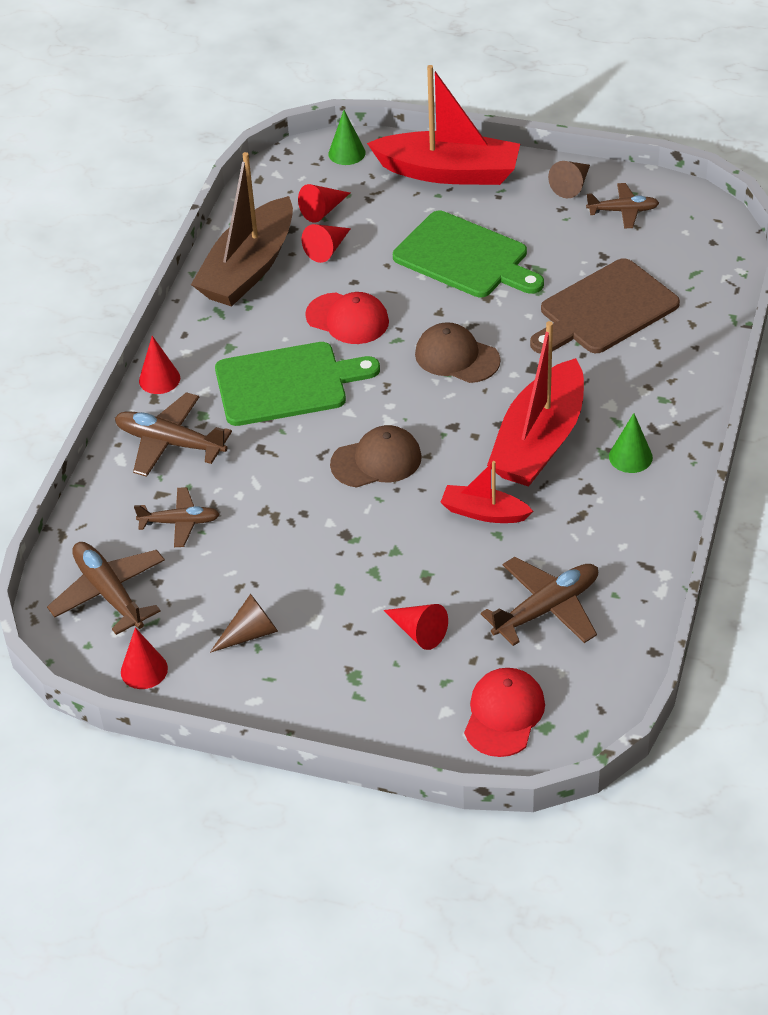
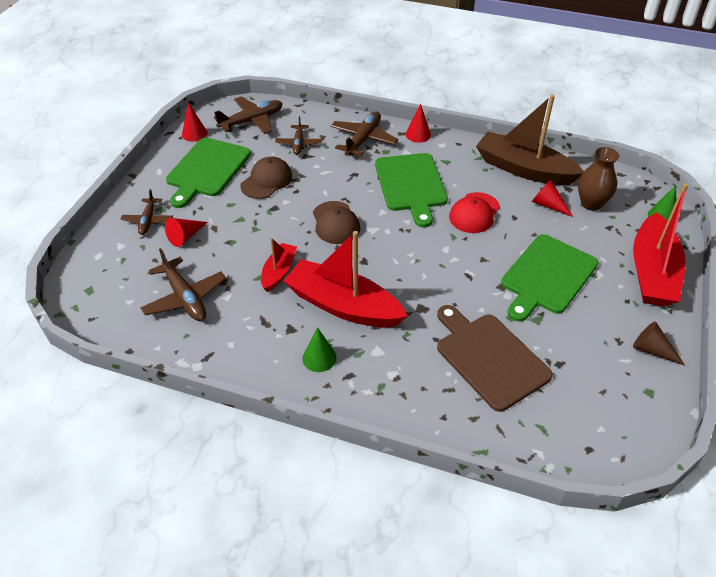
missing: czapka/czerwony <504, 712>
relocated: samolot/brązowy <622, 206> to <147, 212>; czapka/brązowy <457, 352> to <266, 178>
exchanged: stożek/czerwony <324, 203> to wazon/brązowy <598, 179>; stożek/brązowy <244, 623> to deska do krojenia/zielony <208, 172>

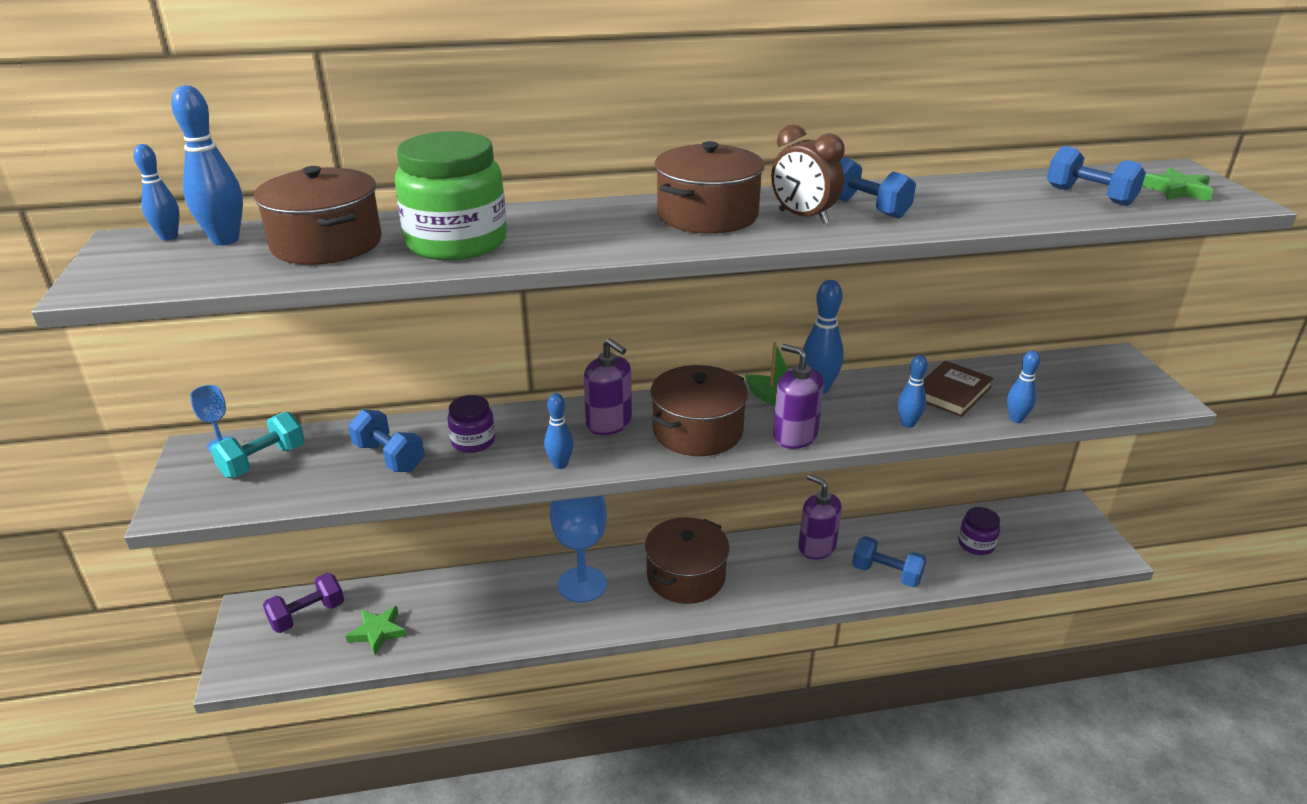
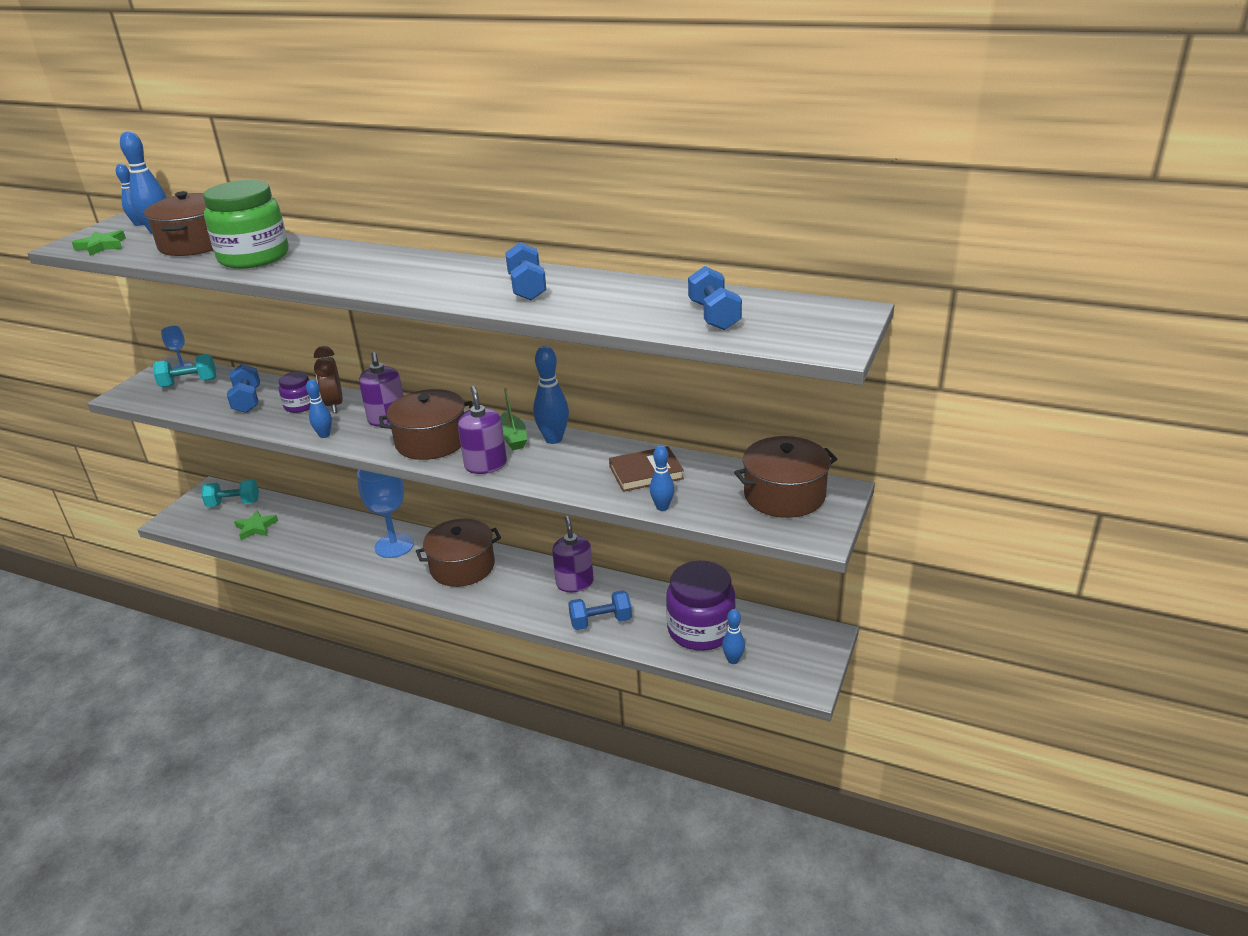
relocated: budzik/brązowy <808, 174> to <328, 379>; garnek/brązowy <710, 187> to <785, 477>; gwiazda/zielony <1178, 184> to <99, 243>; kręgiel/niebieski <913, 391> to <733, 636>
colour: hantel/fioletowy <303, 603> to hantel/turkusowy <230, 493>
spun: hantel/niebieski <889, 561> = <600, 610> 75 degrees counterclockwise
size: słoik/fioletowy <979, 531> = <701, 606> x1.95

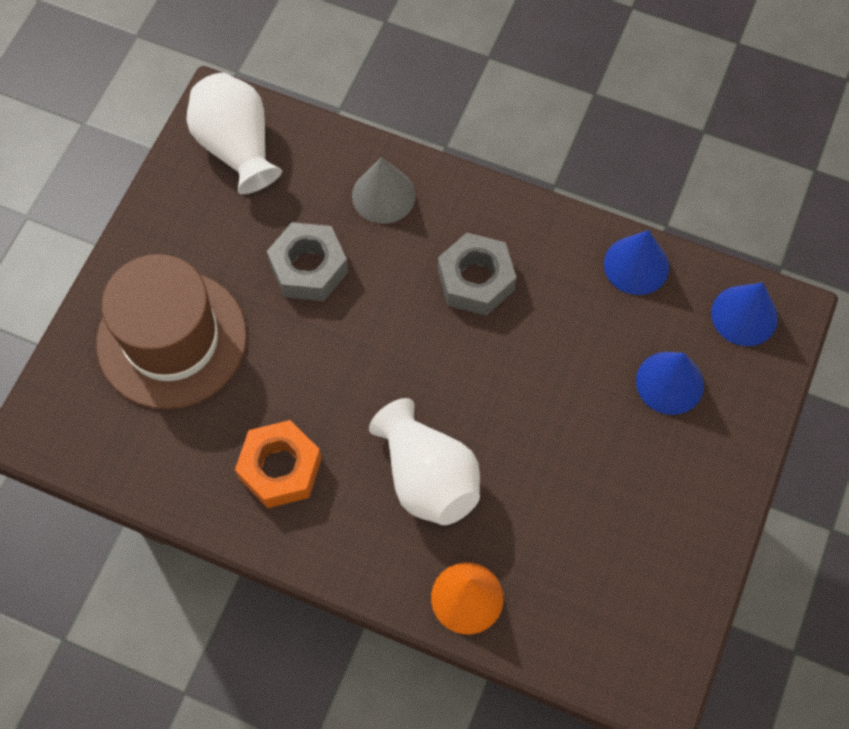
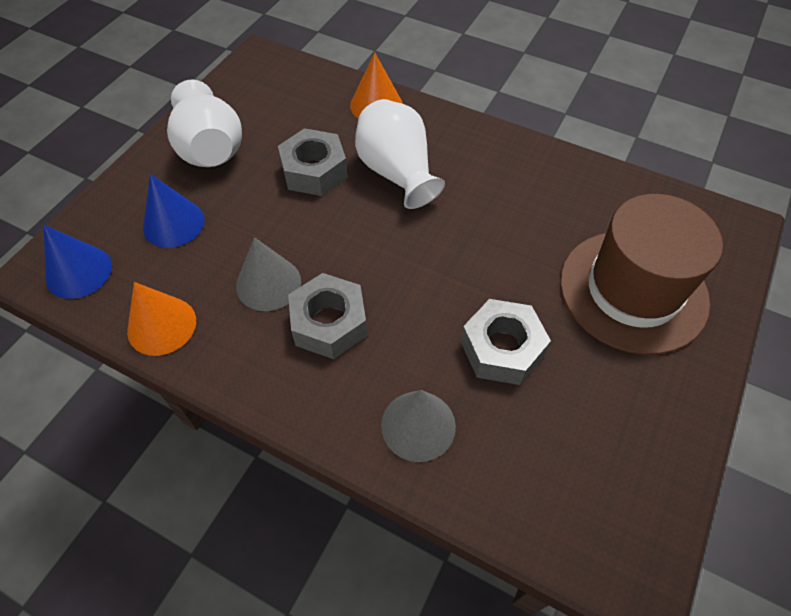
missing: nakrętka/pomarańczowy <278, 464>
appeared: nakrętka/szary <313, 162>; stożek/szary <268, 274>
relocated: wazon/biały <234, 133> to <204, 123>
colour: stożek/niebieski <636, 262> to stożek/pomarańczowy <161, 319>

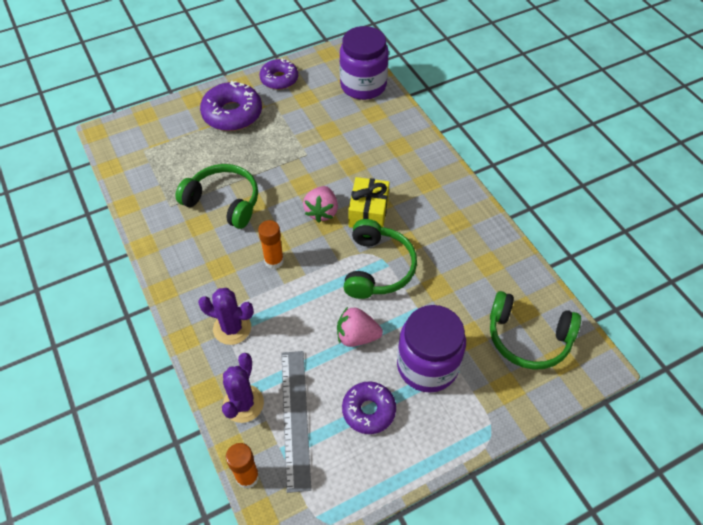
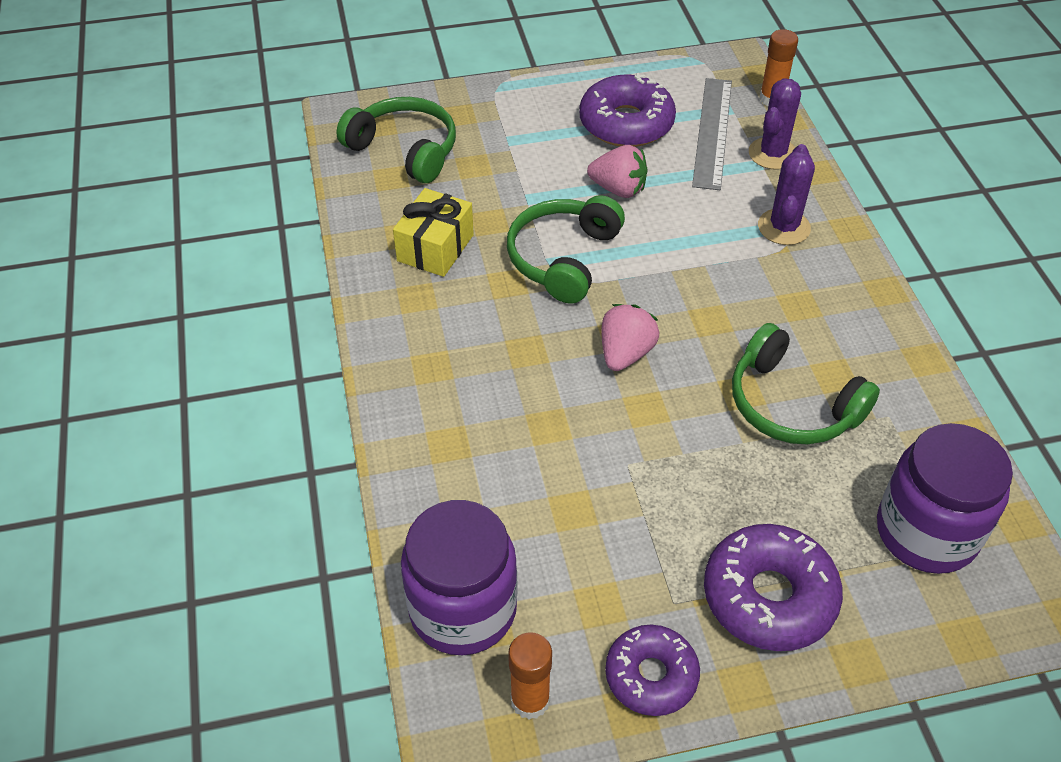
relocated: prezent/żółty <369, 202> to <433, 232>; klej w sztyfcie/pomarańczowy <271, 244> to <530, 676>; słoik/fioletowy <431, 349> to <945, 498>
spun: kaktus/fioletowy <226, 316> = <786, 194> 75 degrees clockwise
size: donut/fioletowy <369, 407> = <627, 110> x1.51

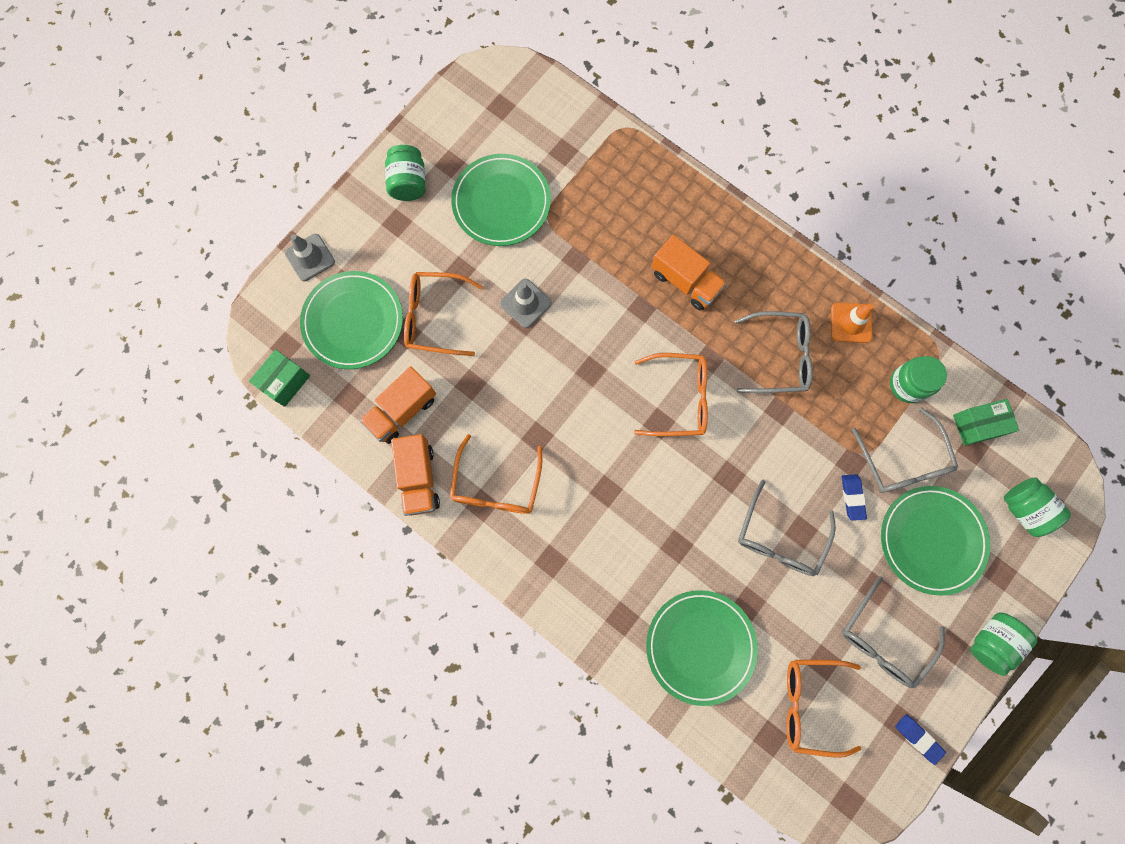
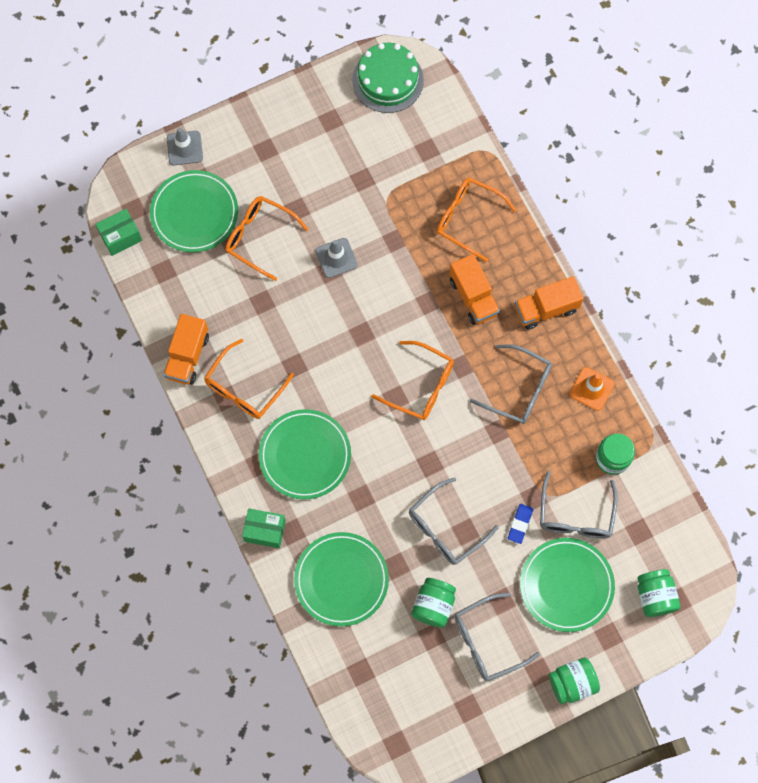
missing: gumka do mazania/niebieski <920, 740>
appeared: tort/zielony <388, 78>
relocated: słoik/zielony <405, 173> to <433, 603>; talerz/zielony <501, 200> to <305, 454>; ciężarówka/pomarańczowy <398, 405> to <549, 303>; pudełko/zielony <986, 422> to <264, 528>; okulary/pomarańczowy <823, 709> to <477, 219>

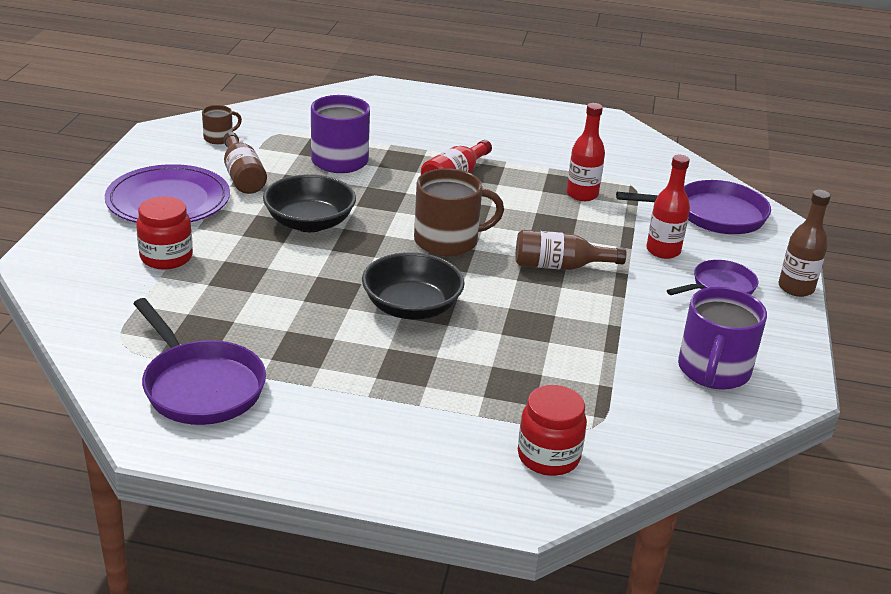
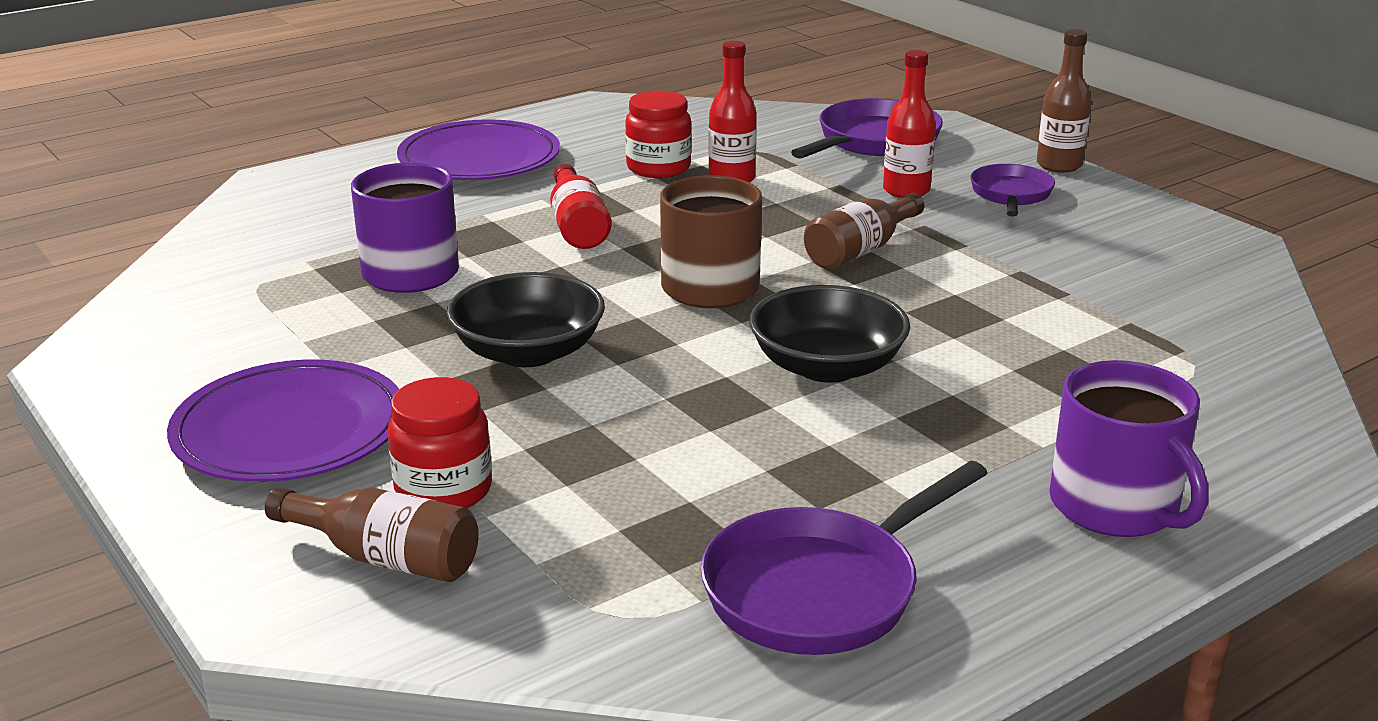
missing: kubek/brązowy <222, 124>
appeared: talerz/fioletowy <478, 149>
relocated: butelka/brązowy <245, 163> to <372, 534>; kubek/fioletowy <722, 338> to <1128, 448>; słoik/czerwony <552, 430> to <658, 134>
spun: patelnia/fioletowy <199, 361> = <844, 558> 135 degrees clockwise

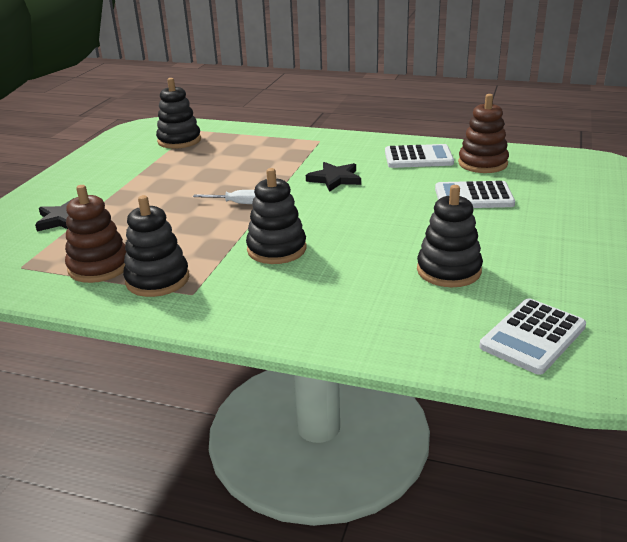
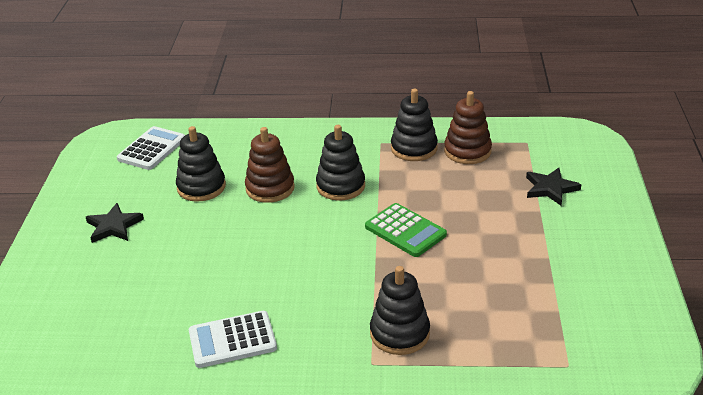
missing: kalkulator/biały <475, 194>
relocated: zabawka nakładanka/czarny <178, 113> to <400, 310>; zabawka nakładanka/brązowy <483, 133> to <270, 165>; gwiazda/czarny <333, 177> to <115, 223>
exchanged: śrubokręt/biały <224, 197> to kalkulator/zielony <406, 230>

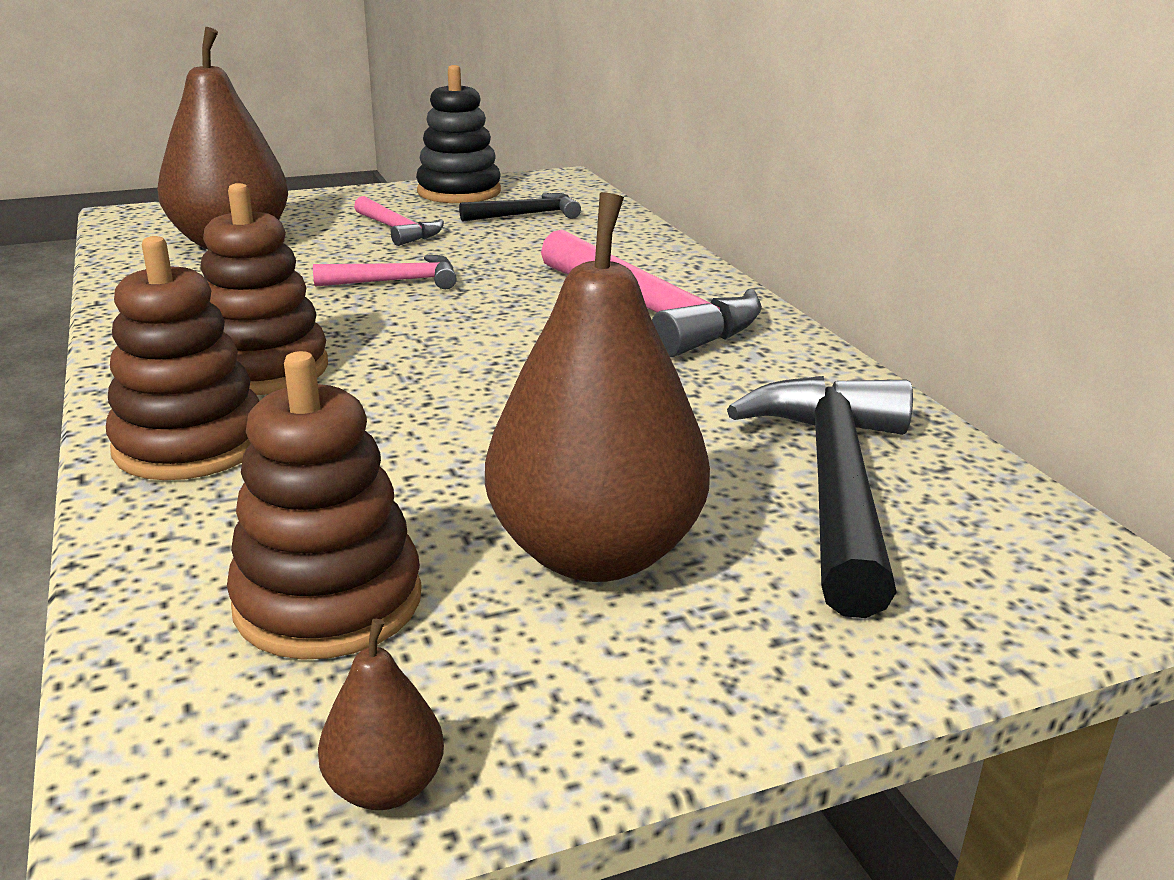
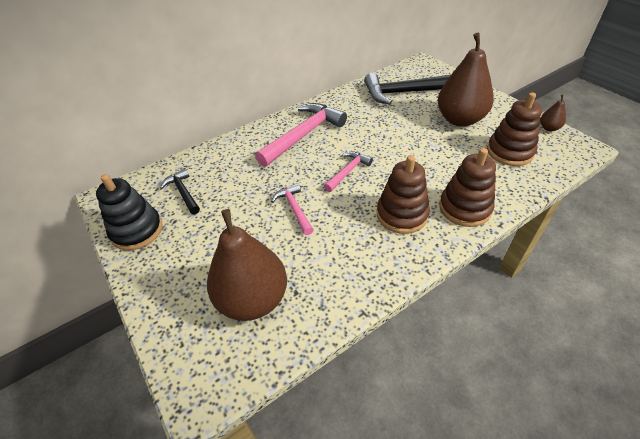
relocated: młotek/różowy <399, 221> to <348, 171>

